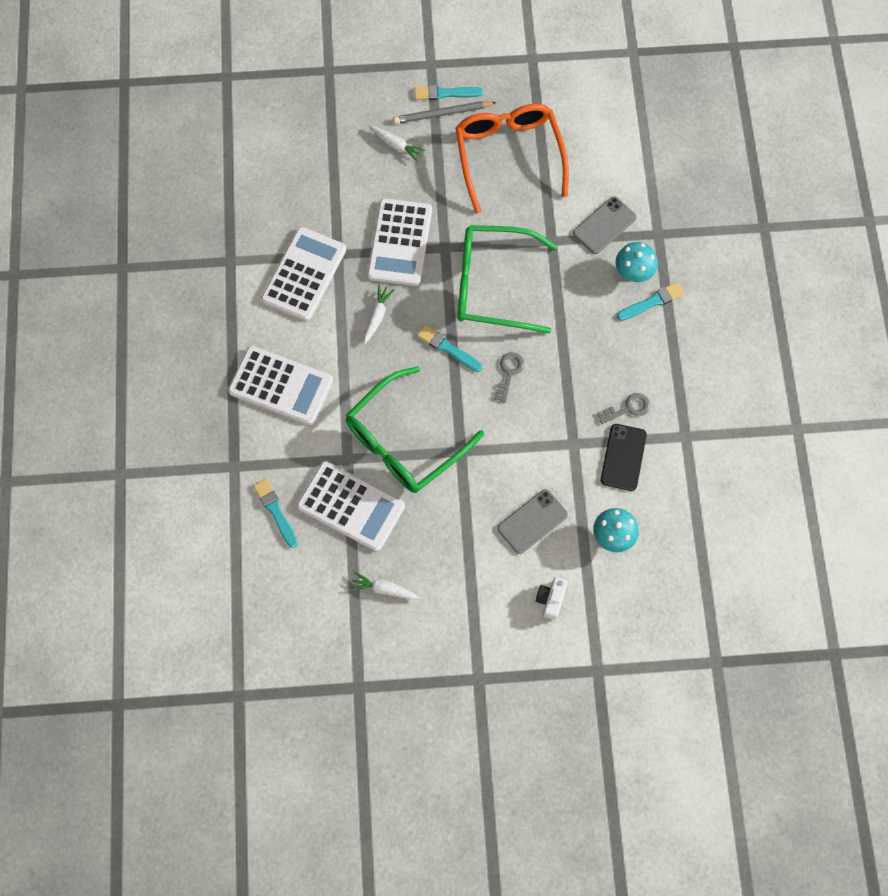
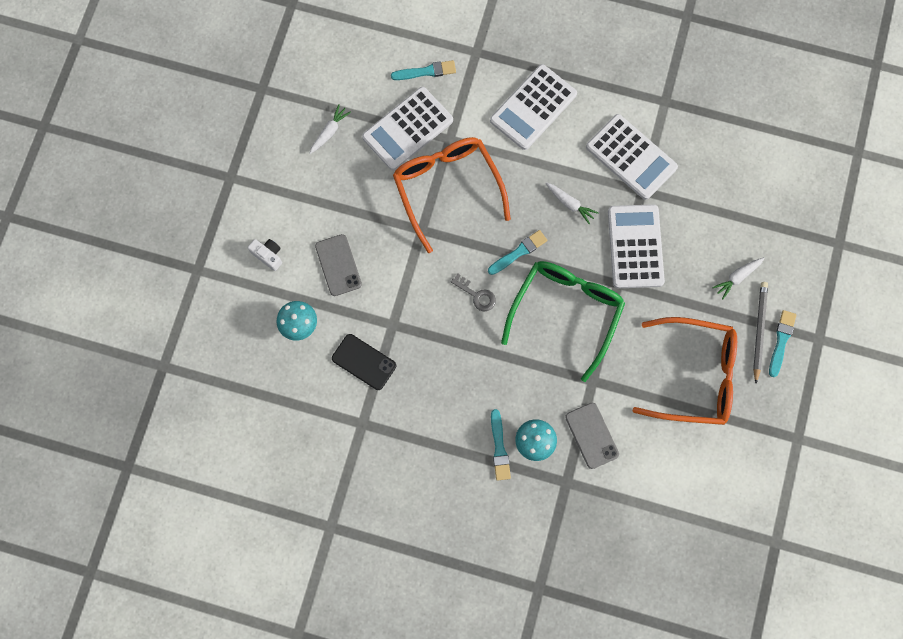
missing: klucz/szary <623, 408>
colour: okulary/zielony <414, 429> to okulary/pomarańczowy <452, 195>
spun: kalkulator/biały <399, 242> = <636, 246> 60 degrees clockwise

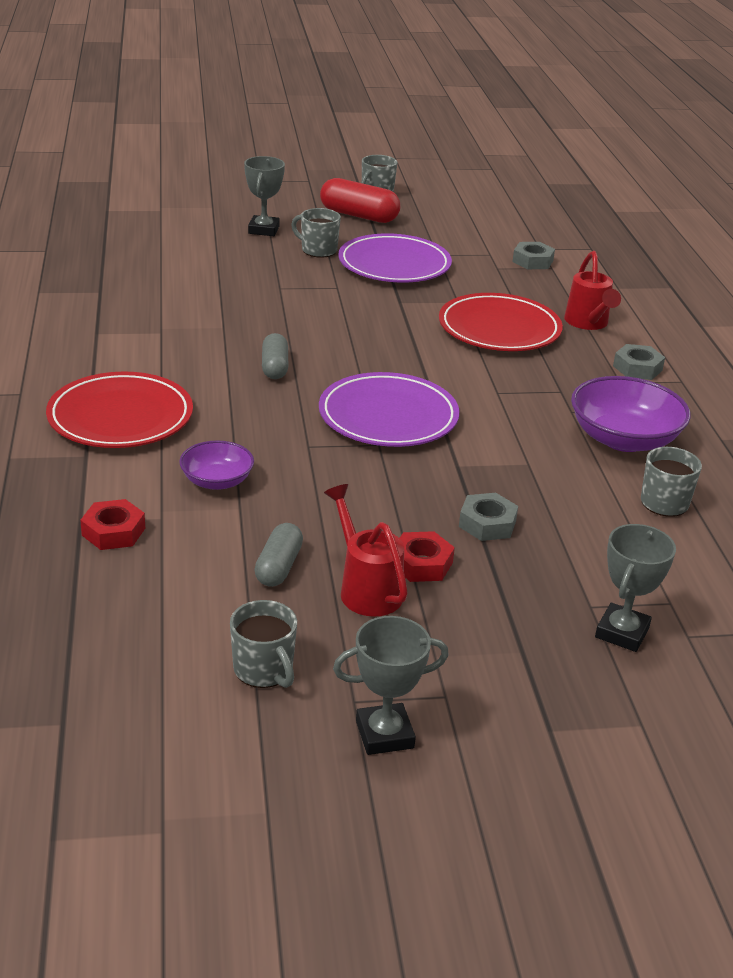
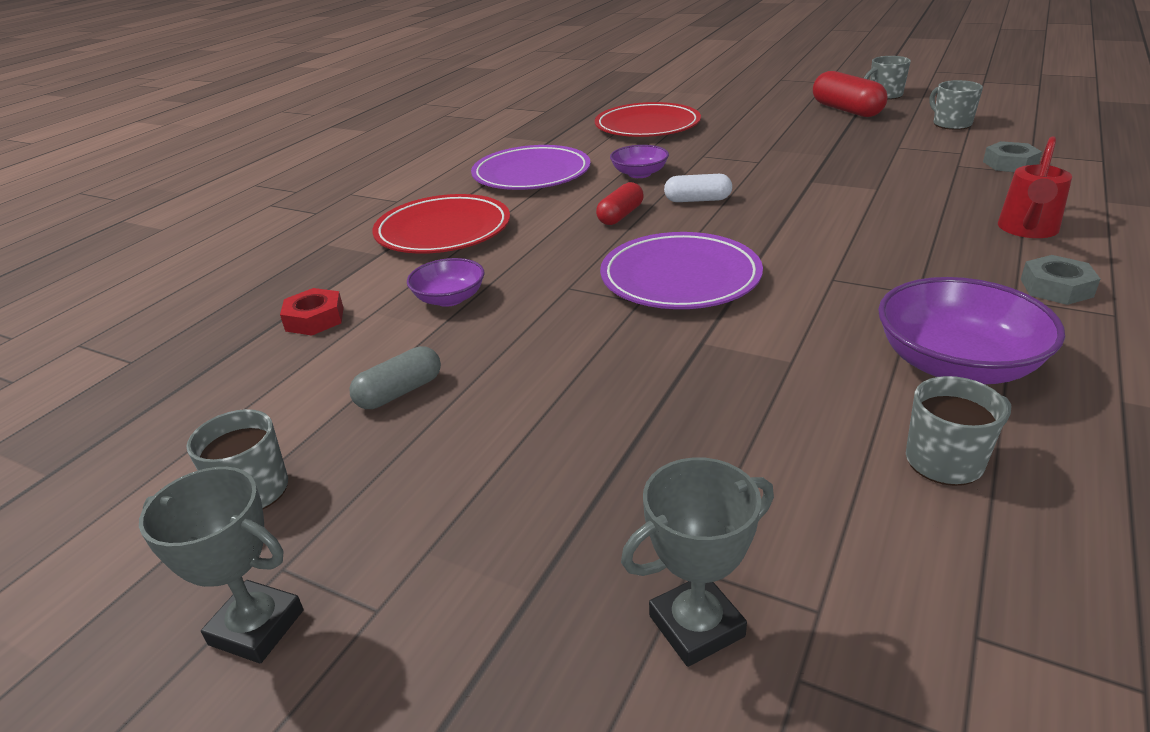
missing: puchar/szary <264, 196>; konewka/czerwony <366, 550>; nakrętka/szary <488, 517>; nakrętka/czerwony <427, 556>
appeared: miska/fioletowy <639, 161>; kapsułka/biały <698, 188>
relocated: kubek/szary <316, 233> to <956, 105>; talerz/fioletowy <395, 258> to <531, 167>; talerz/czerwony <501, 322> to <648, 119>
colour: kapsułka/szary <275, 356> to kapsułka/czerwony <620, 203>

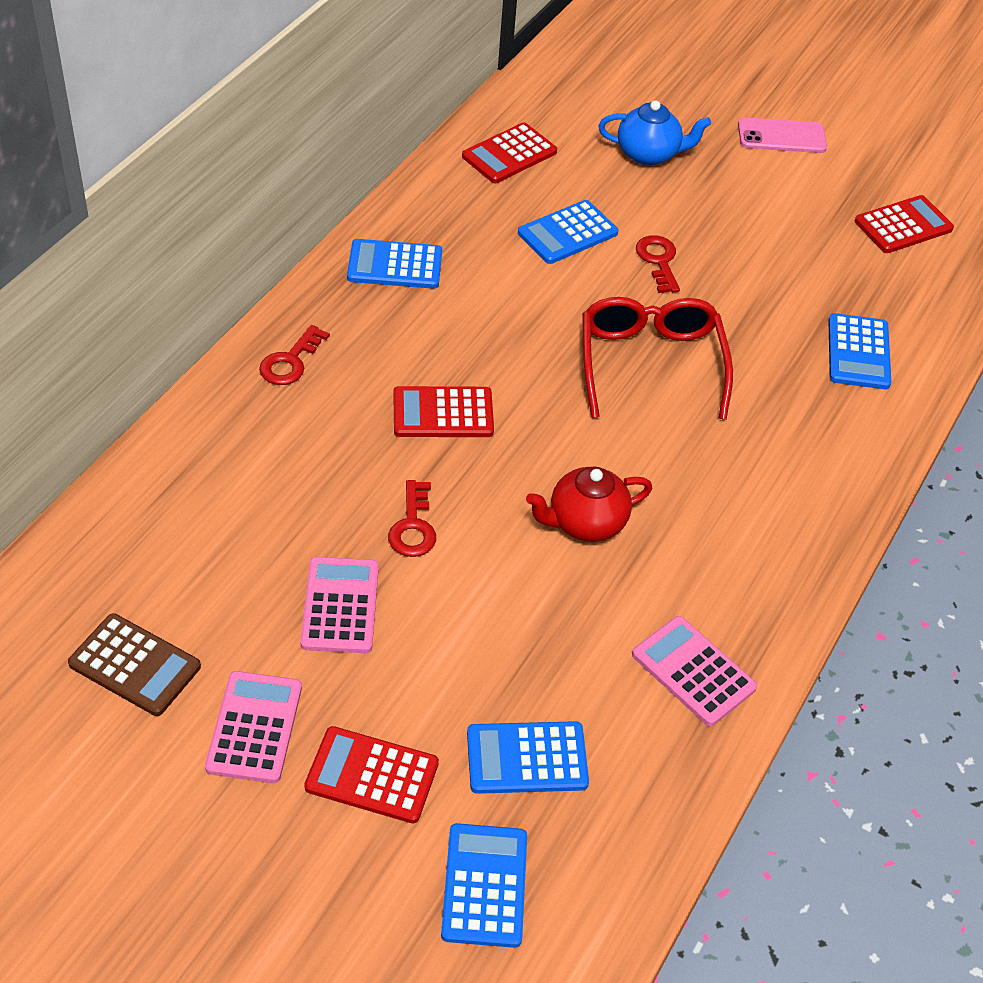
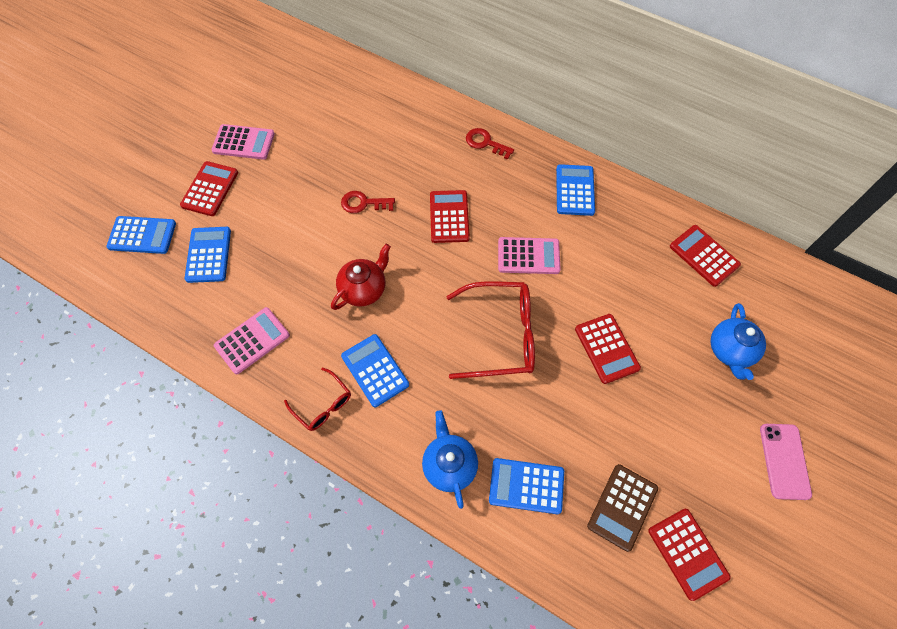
appeared: okulary/czerwony <317, 399>; imbryk/niebieski <450, 459>
relocated: kalkulator/niebieski <568, 232> to <375, 370>; kalkulator/różowy <339, 605> to <529, 255>; kalkulator/brązowy <134, 664> to <622, 508>
exchanged: klucz/czerwony <658, 264> to kalkulator/czerwony <608, 349>
spun: imbryk/czerwony <589, 504> = <361, 277> 60 degrees clockwise

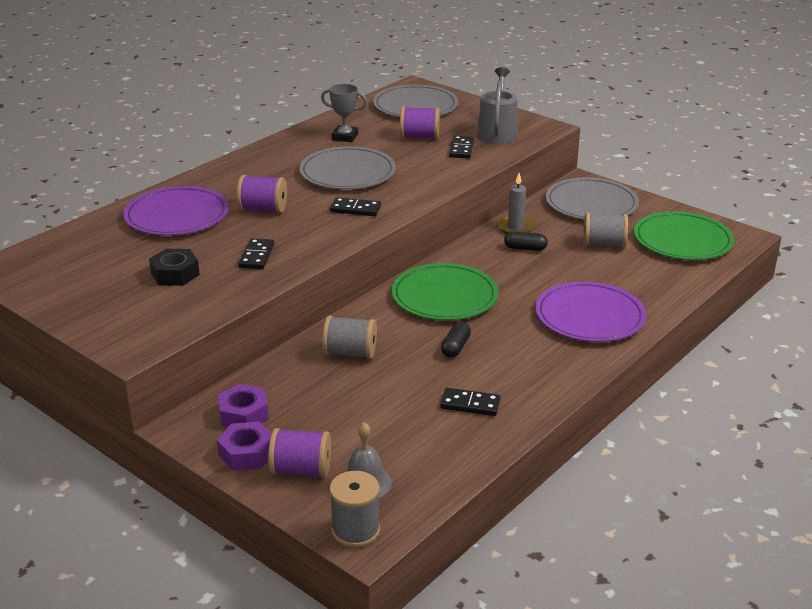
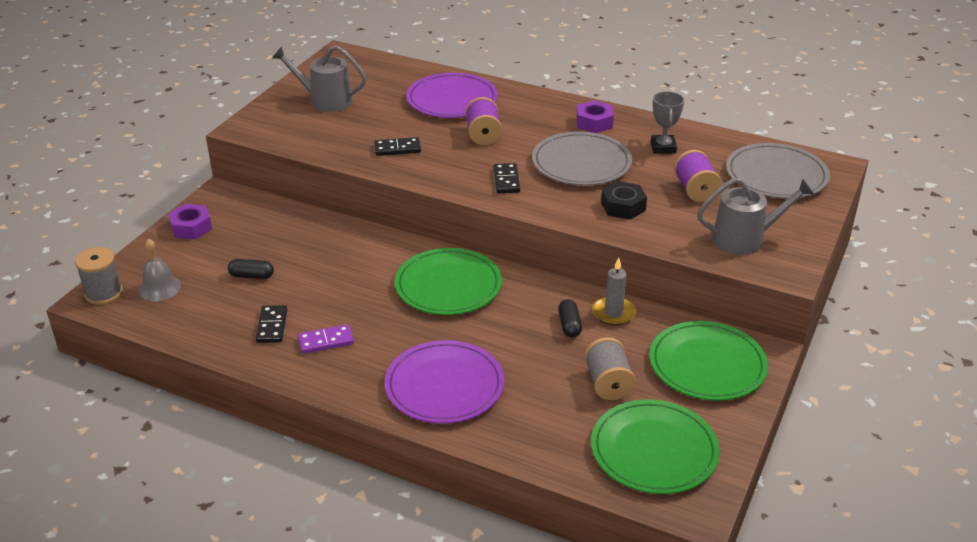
missing: kostka domina/czarny <461, 147>; szpulka/szary <349, 337>; szpulka/fioletowy <299, 453>
appeared: konewka/szary <319, 78>; kostka domina/fioletowy <326, 339>
relocated: nakrętka/czarny <174, 267> to <624, 200>; kapsułka/czarny <456, 340> to <251, 269>; nakrętka/fioletowy <243, 405> to <595, 116>
colour: talerz/szary <592, 198> to talerz/zielony <709, 361>

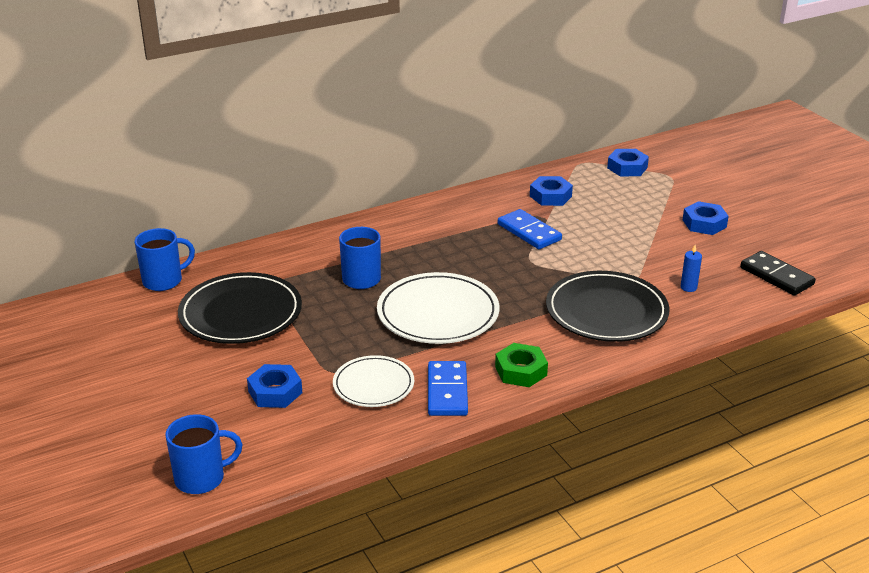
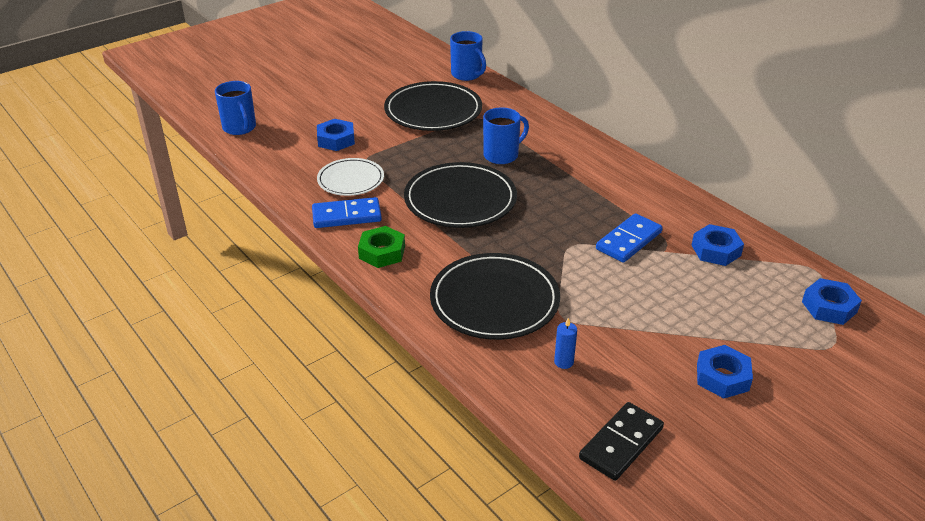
colour: talerz/biały <438, 308> to talerz/czarny <460, 195>

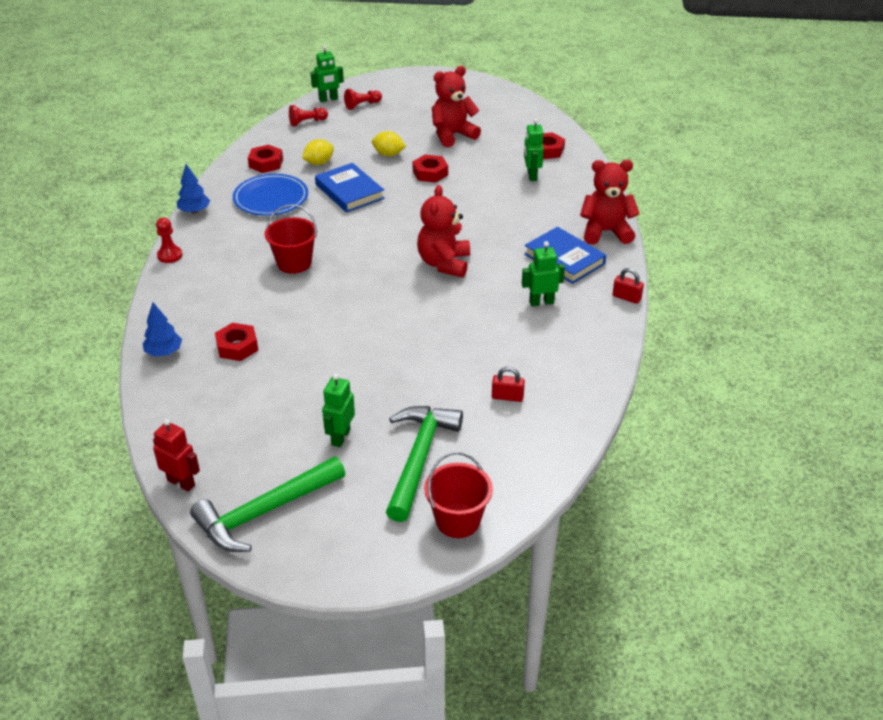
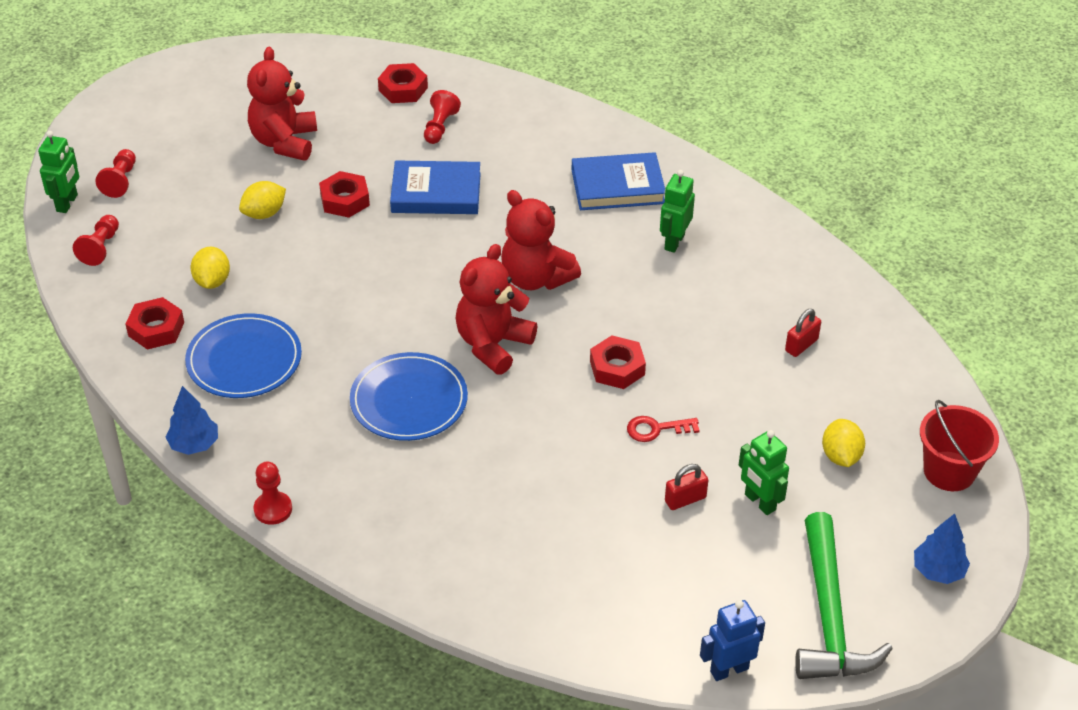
appeared: klucz/czerwony <663, 429>
relocated: miś/czerwony <610, 202> to <496, 309>; książka/niebieski <350, 188> to <435, 187>; kłódka/czerwony <628, 286> to <686, 487>; drzewko/niebieski <162, 329> to <942, 549>; nakrętka/czerwony <236, 342> to <618, 362>
exchanged: robot/zielony <534, 149> to pionek/czerwony <442, 117>; wiadro/czerwony <291, 239> to talerz/niebieski <409, 396>; młotek/zielony <424, 464> to cytryna/żółty <843, 443>
colour: robot/czerwony <176, 455> to robot/niebieski <732, 640>

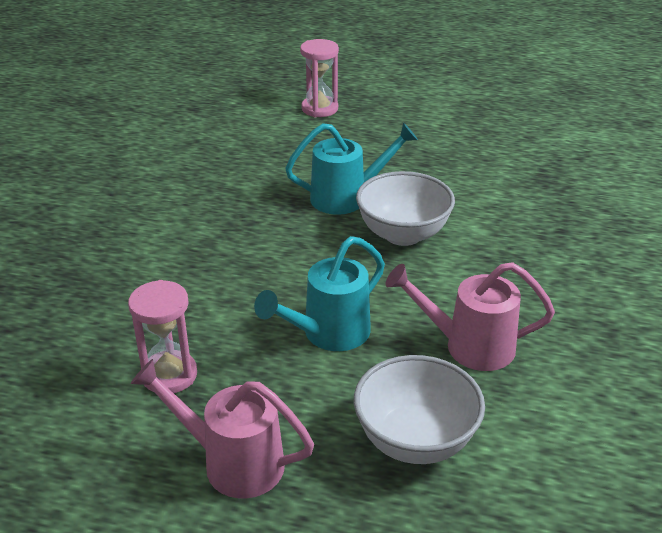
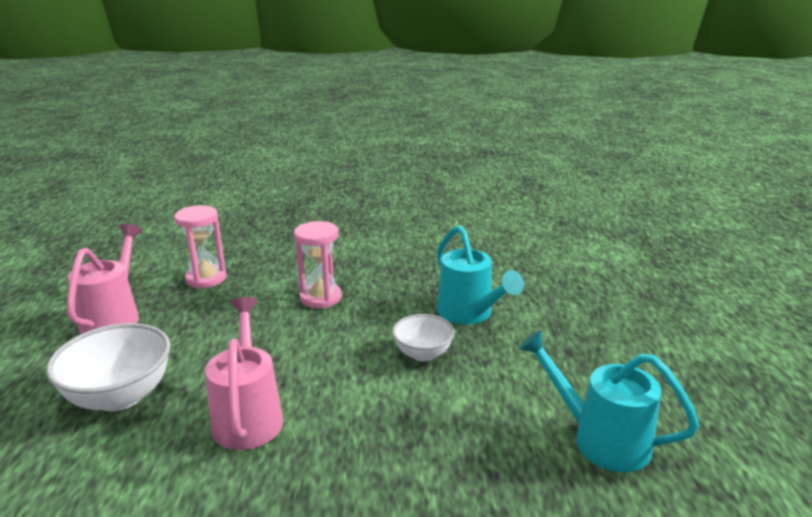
relocated: klepsydra/różowy <319, 78> to <318, 264>; konewka/turkusowy <319, 293> to <609, 401>
size: miska/biały <405, 208> = <423, 337> x0.60

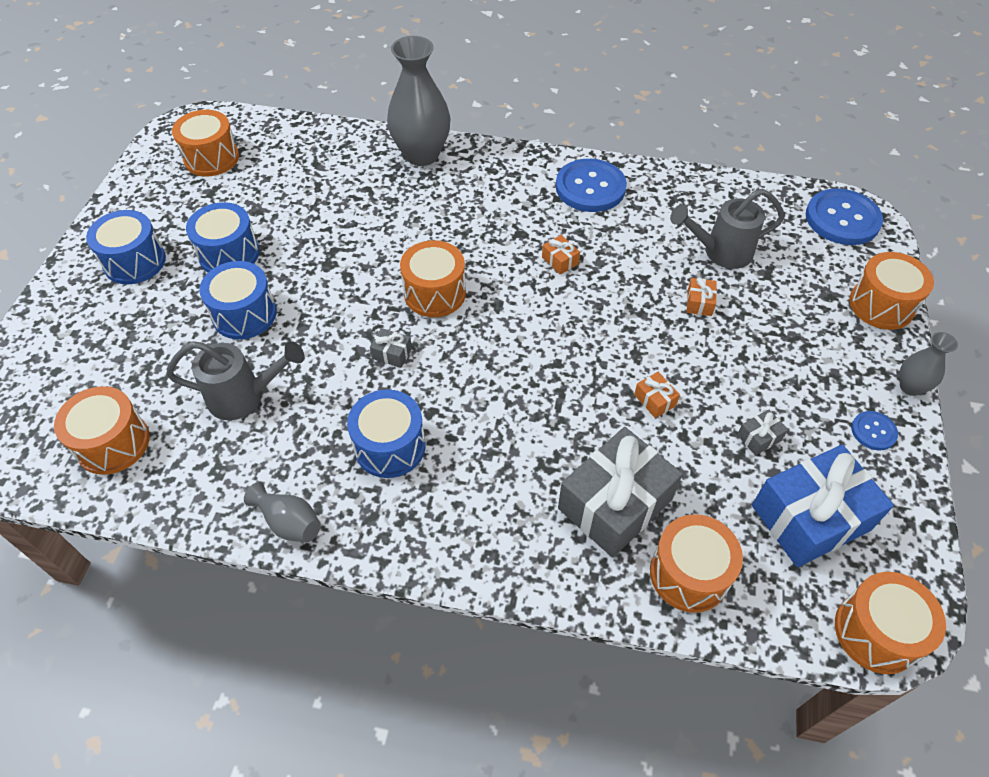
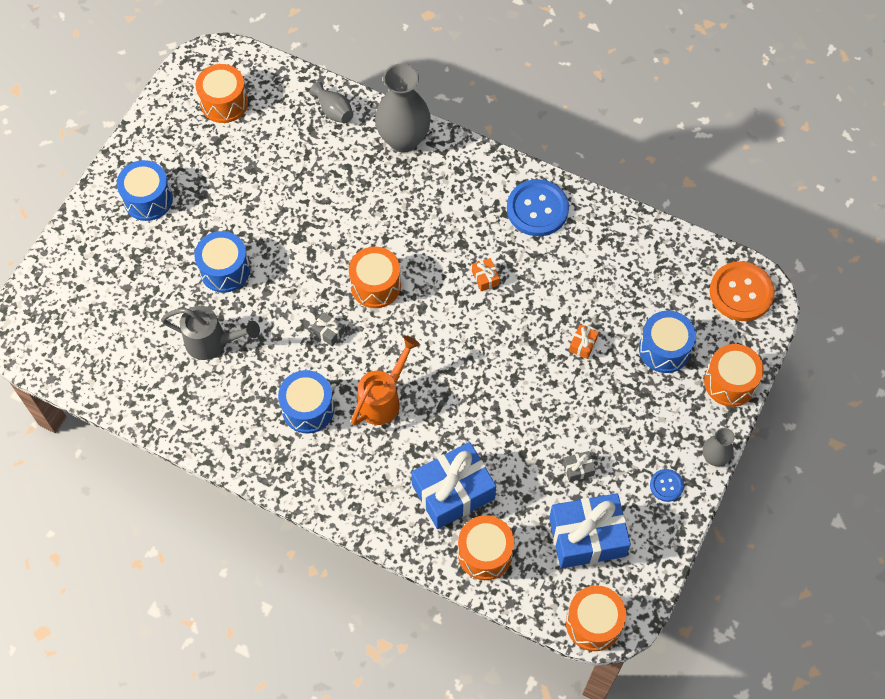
missing: konewka/szary <727, 229>; prezent/pomarańczowy <657, 395>; bęben/pomarańczowy <102, 430>
appeared: konewka/pomarańczowy <385, 381>
relocated: bęben/niebieski <223, 237> to <667, 342>; wazon/szary <282, 512> to <331, 102>
colour: guzik/niebieski <844, 216> to guzik/pomarańczowy <742, 291>; prezent/szary <620, 492> to prezent/niebieski <453, 485>

